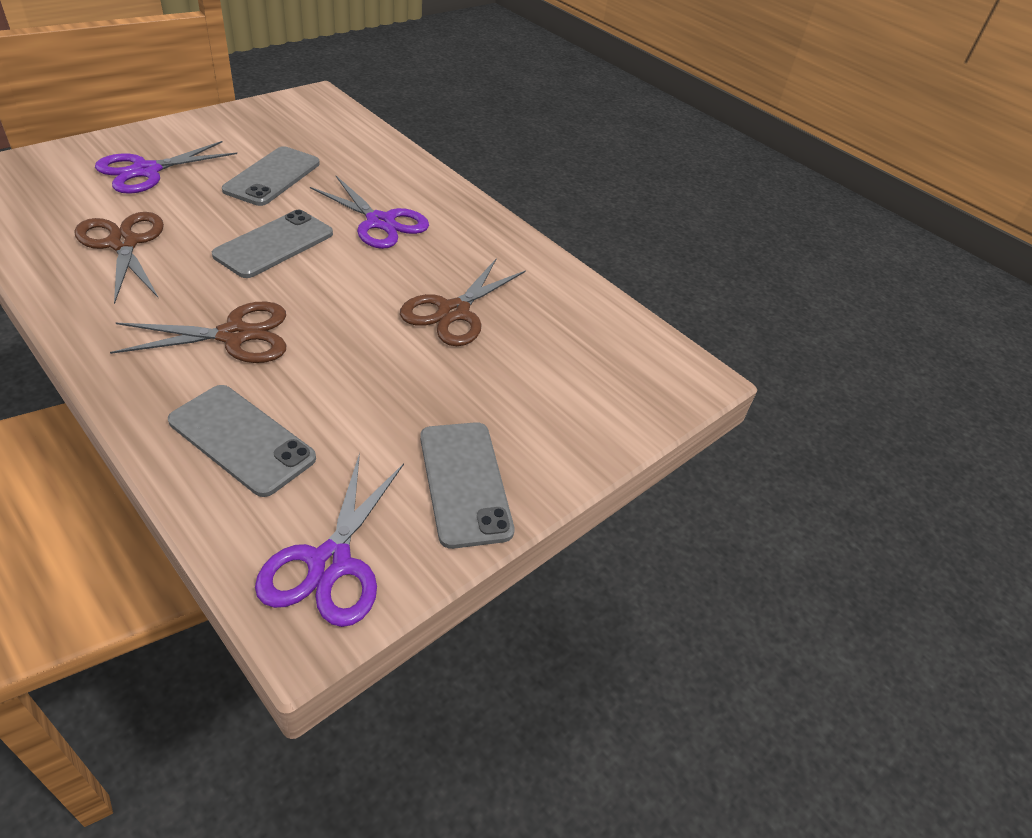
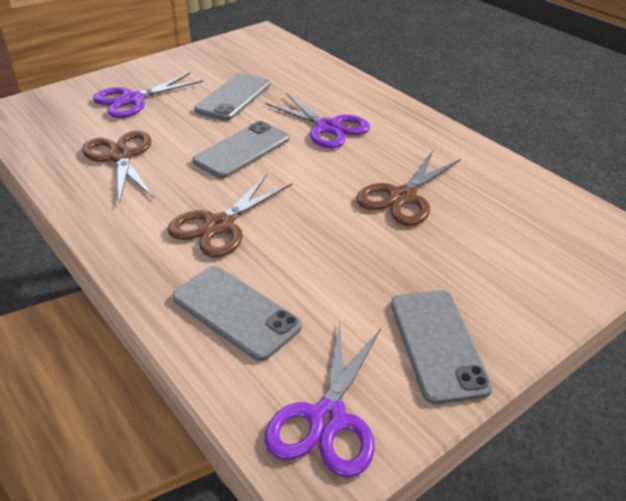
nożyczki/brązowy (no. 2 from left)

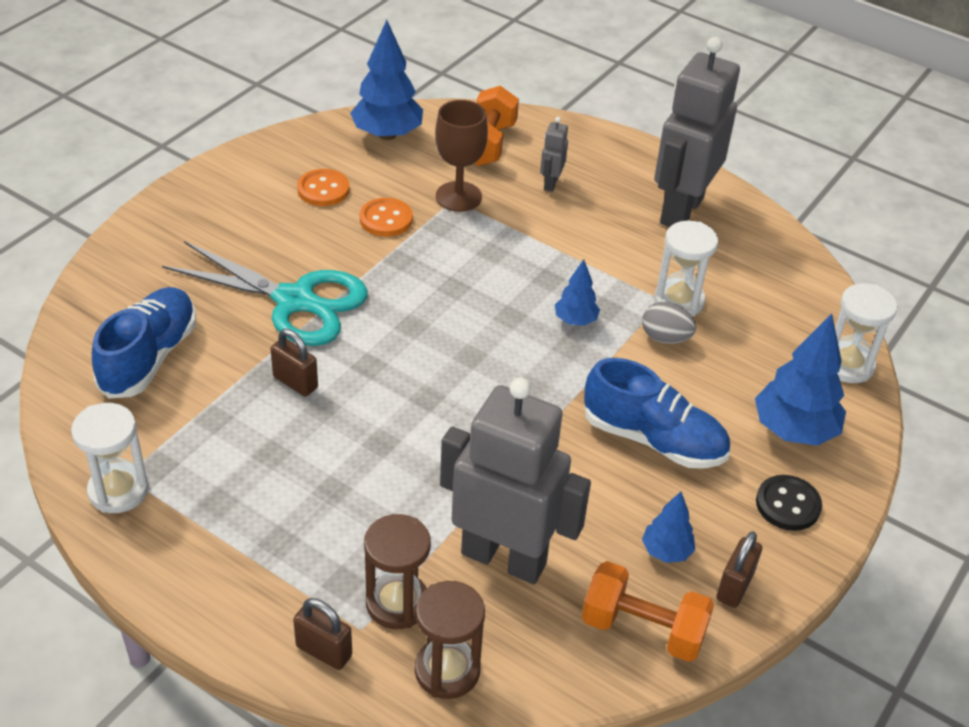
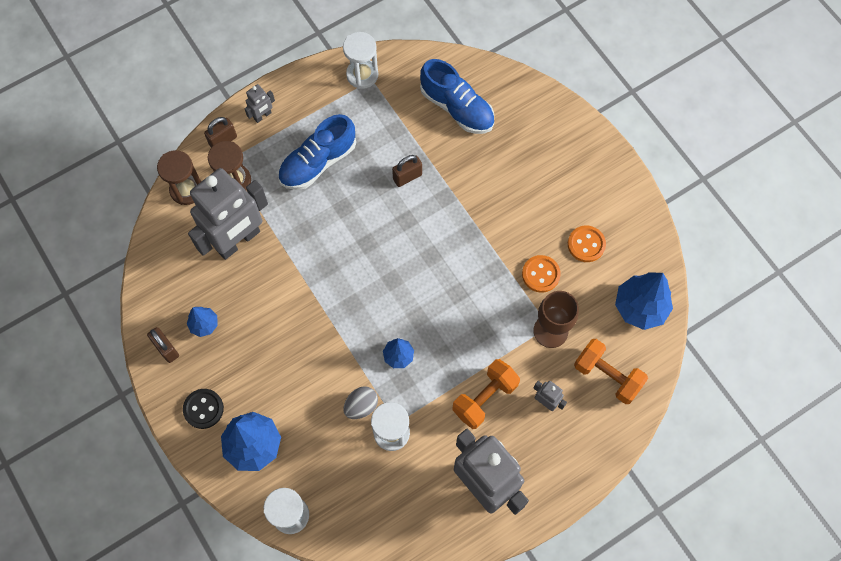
robot/szary (no. 2 from left)
but/niebieski (no. 1 from left)
hantel/pomarańczowy (no. 1 from left)
nożyczki/turkusowy

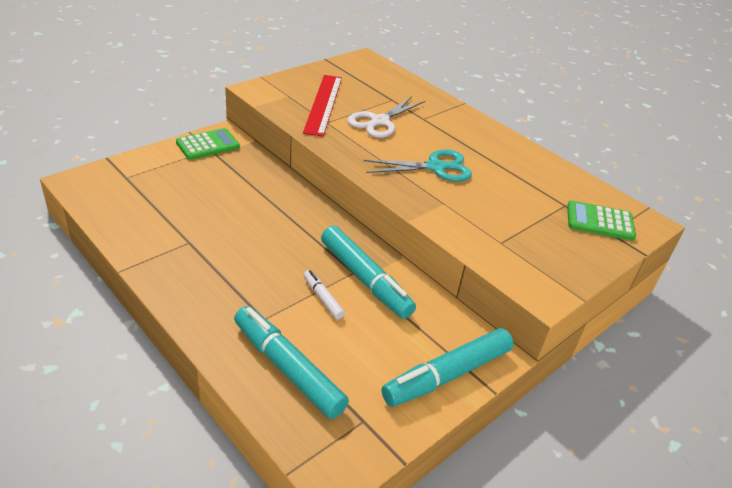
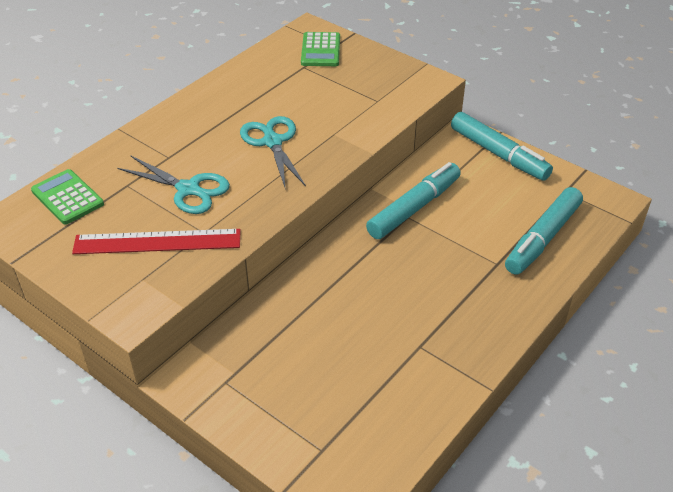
kalkulator/zielony (no. 1 from left)
nożyczki/turkusowy (no. 1 from left)
flamaster/biały

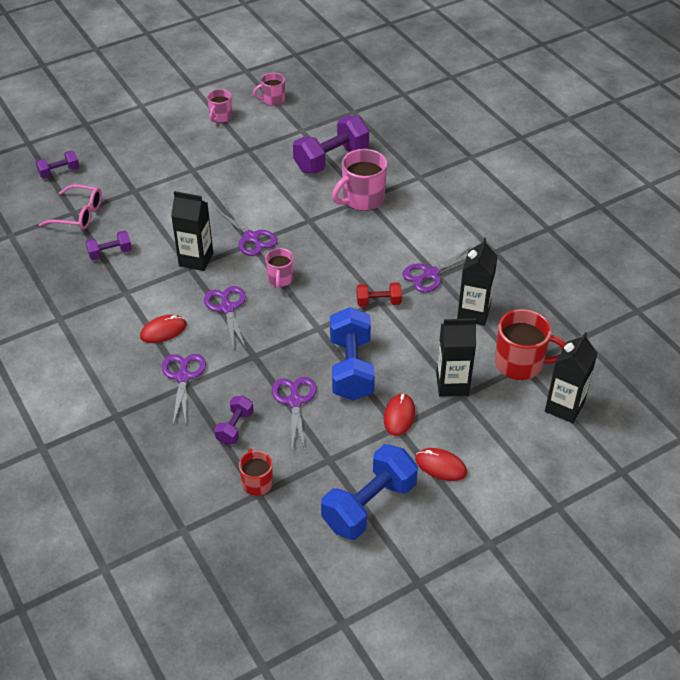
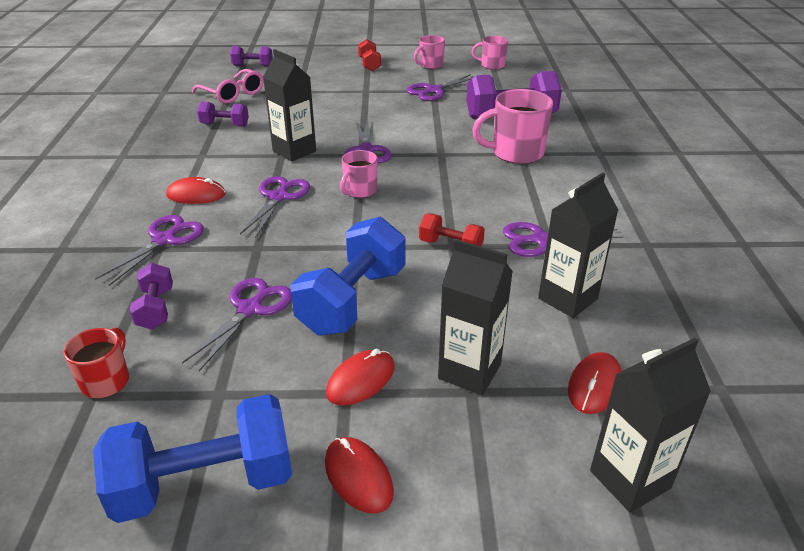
hantel/fioletowy (no. 1 from left)
hantel/czerwony (no. 1 from left)
nożyczki/fioletowy (no. 5 from left)
myszka/czerwony (no. 4 from left)

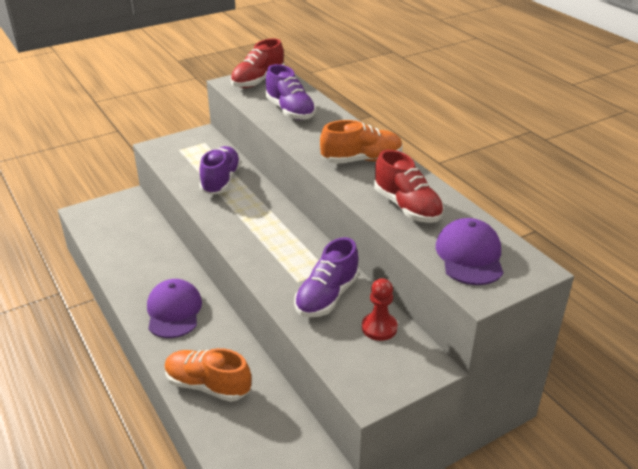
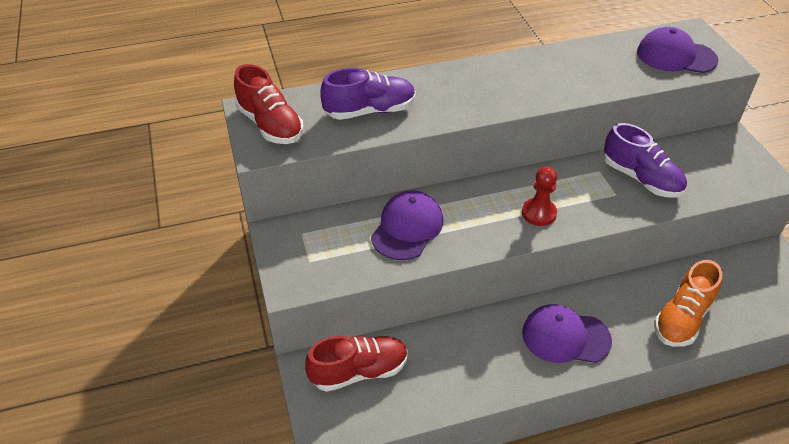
but/czerwony (no. 2 from left)
czapka/fioletowy (no. 1 from left)
pionek/czerwony
but/pomarańczowy (no. 2 from left in the first image)

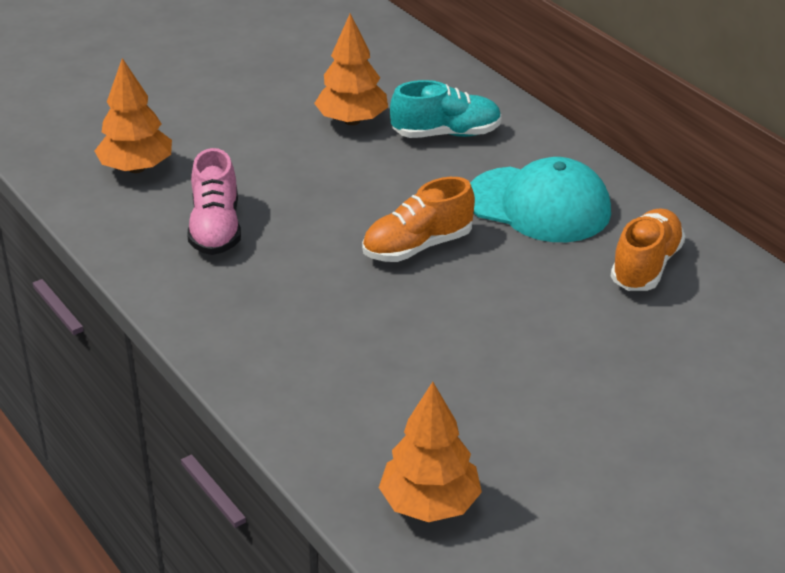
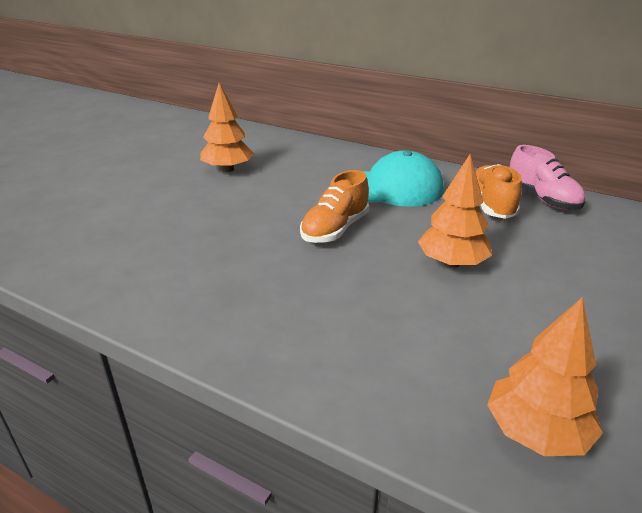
drzewko/pomarańczowy (no. 2 from left)
but/różowy
but/turkusowy

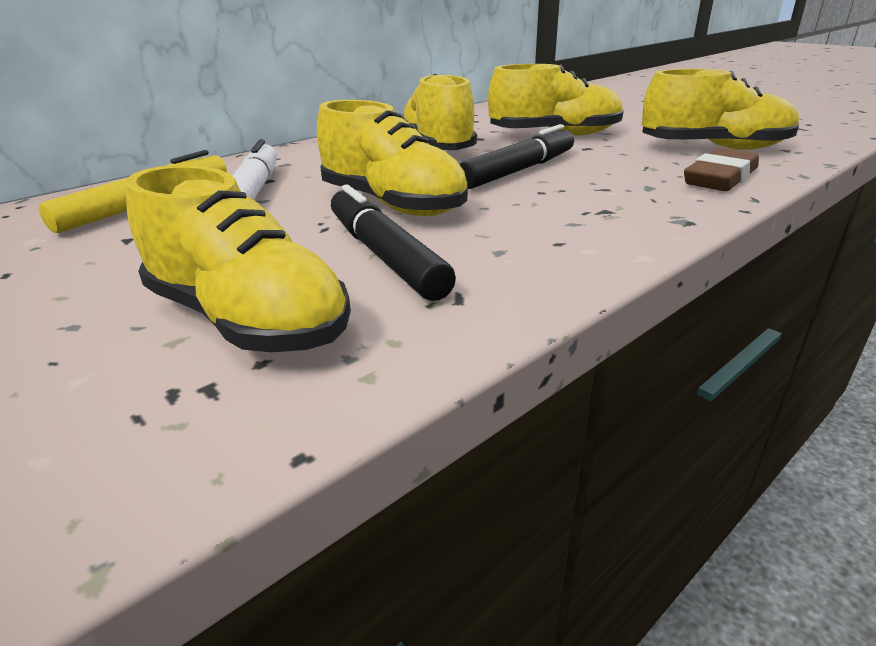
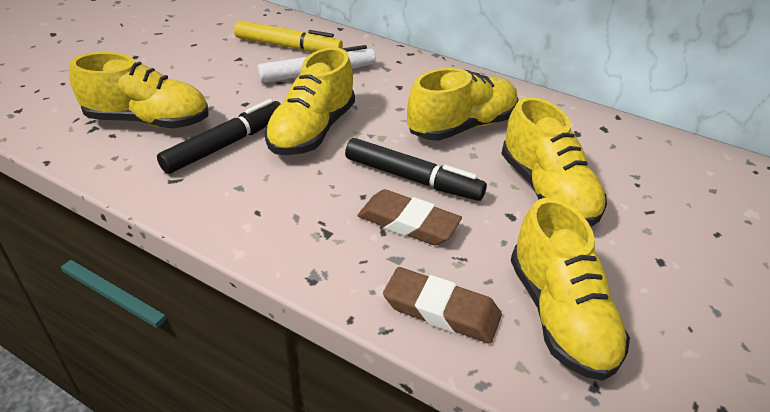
but/żółty (no. 1 from left)
gumka do mazania/brązowy (no. 1 from left)

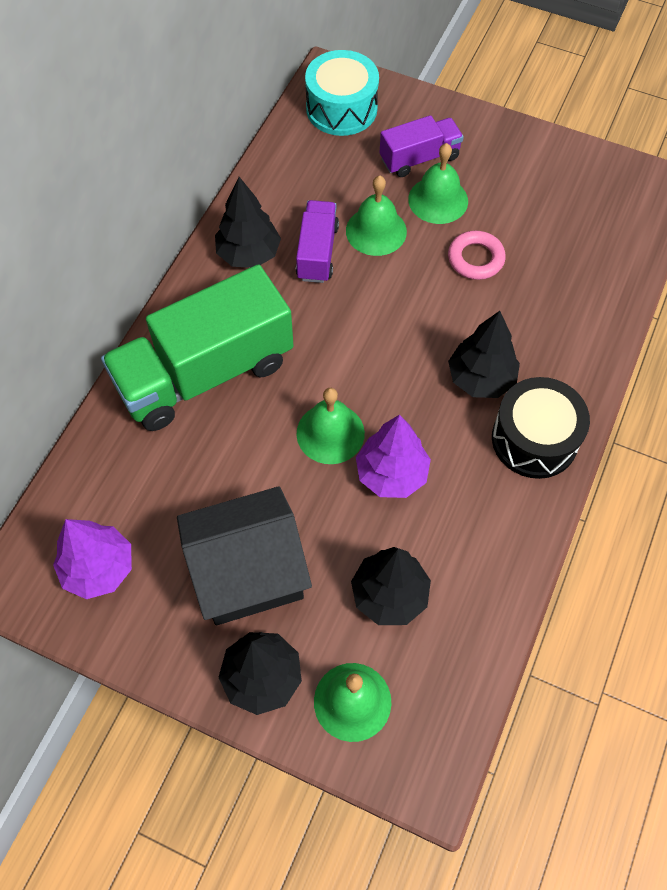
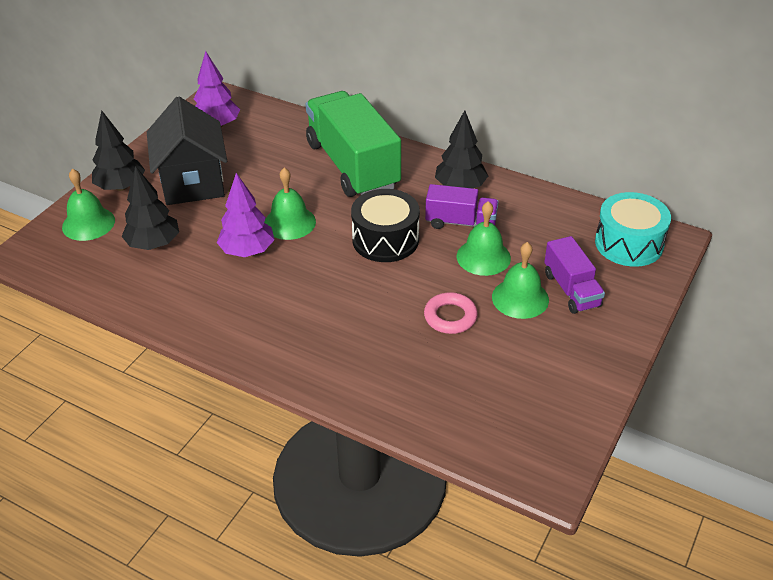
bęben/czarny
drzewko/czarny (no. 4 from left in the first image)

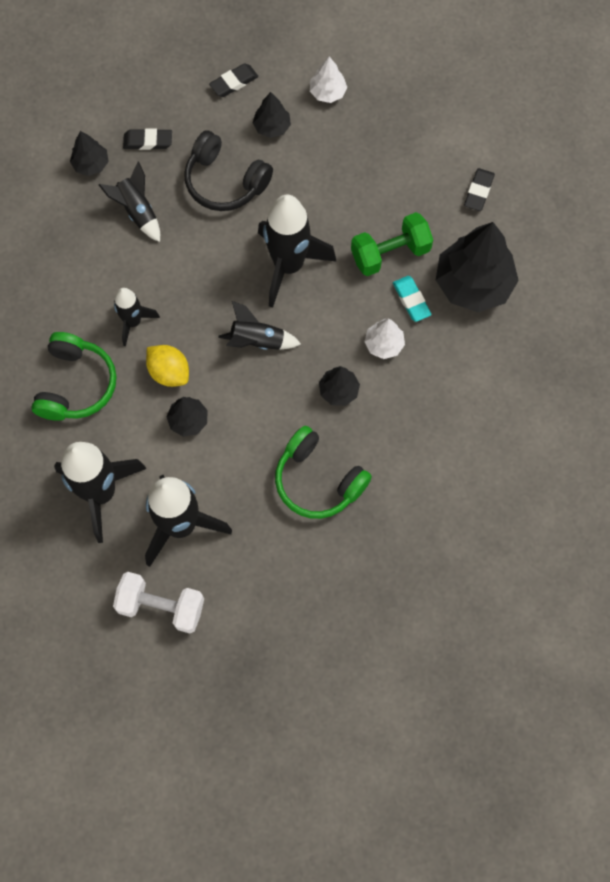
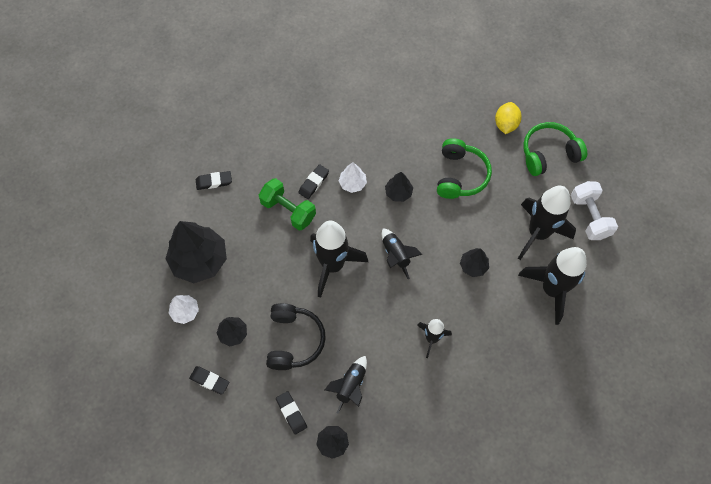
drzewko/czarny (no. 1 from left)
gumka do mazania/czarny (no. 4 from left)
cytryna/żółty
słuchawki/zielony (no. 2 from left)

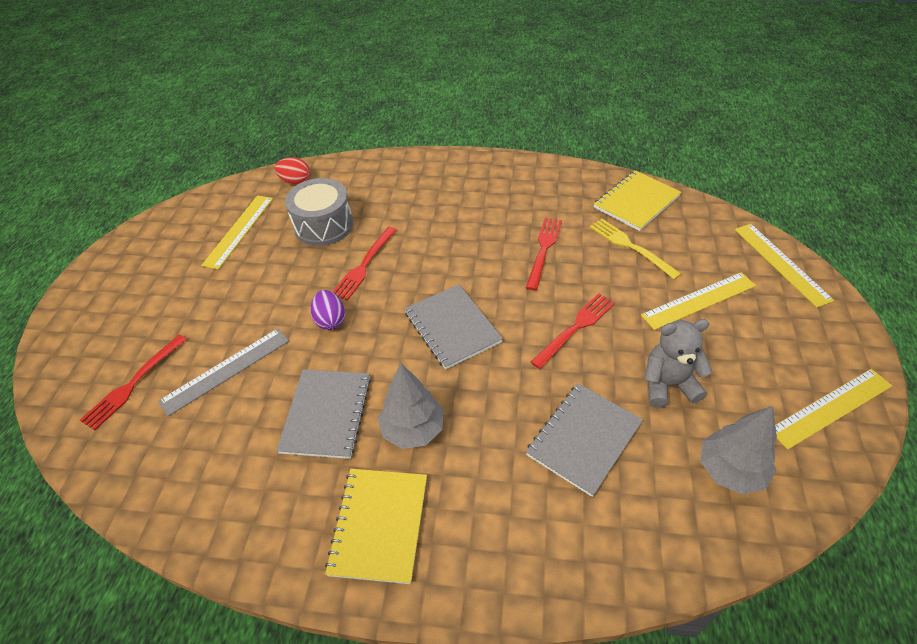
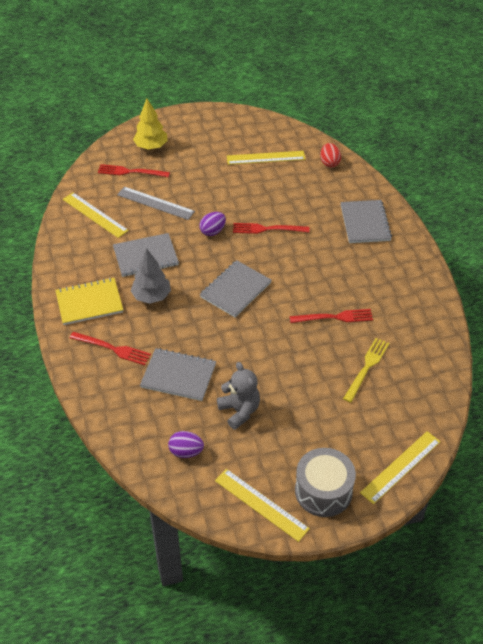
linijka/żółty (no. 1 from left)
widelec/czerwony (no. 1 from left)
drzewko/żółty
jajko/fioletowy (no. 1 from left)
bęben/szary
zeszyt/szary (no. 4 from left)
zeszyt/żółty (no. 2 from left in the first image)

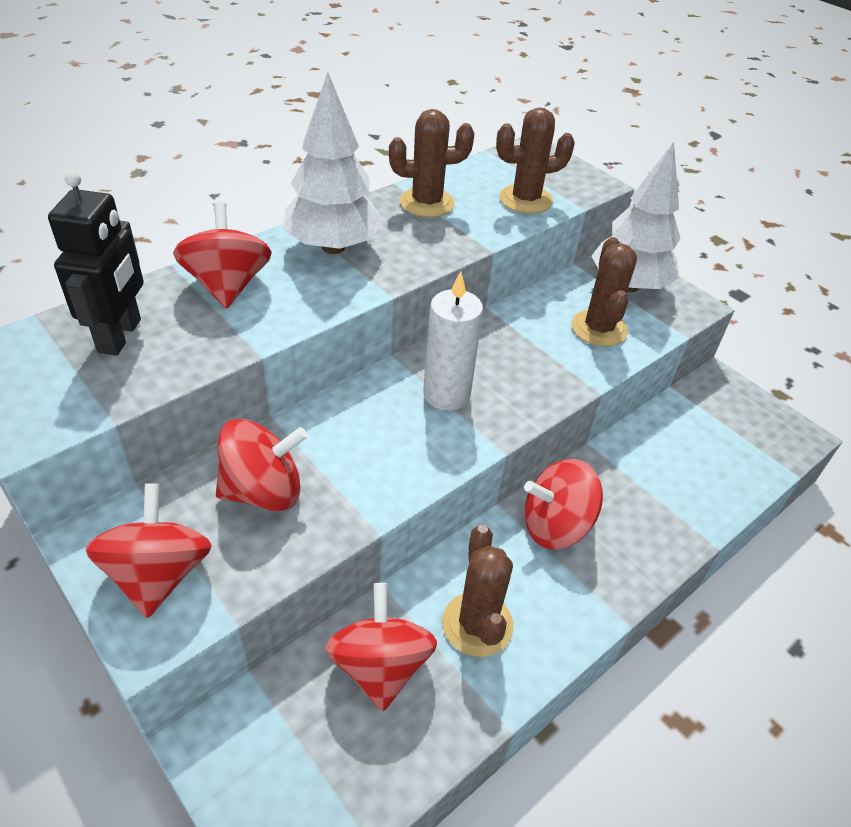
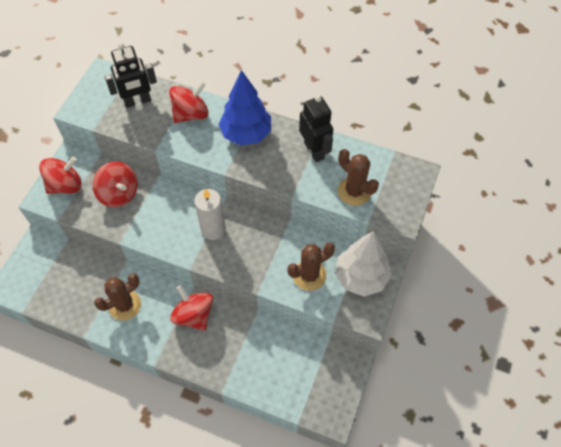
drzewko/niebieski
robot/czarny (no. 2 from left)
bączek/czerwony (no. 4 from left in the first image)

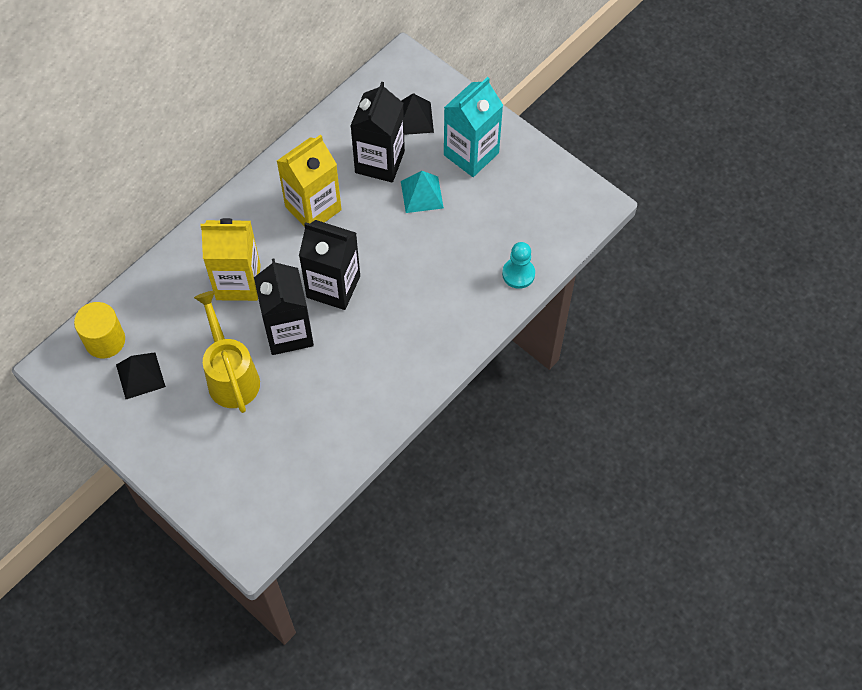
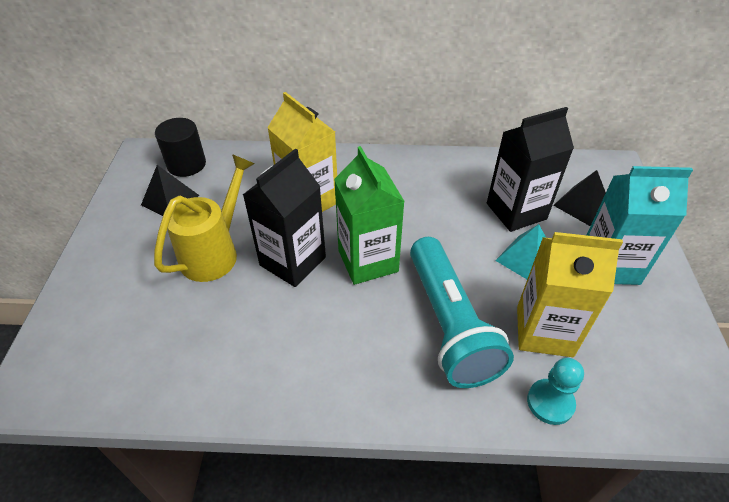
walec/czarny
karton mleka/zielony
latarka/turkusowy
karton mleka/żółty (no. 2 from left)

